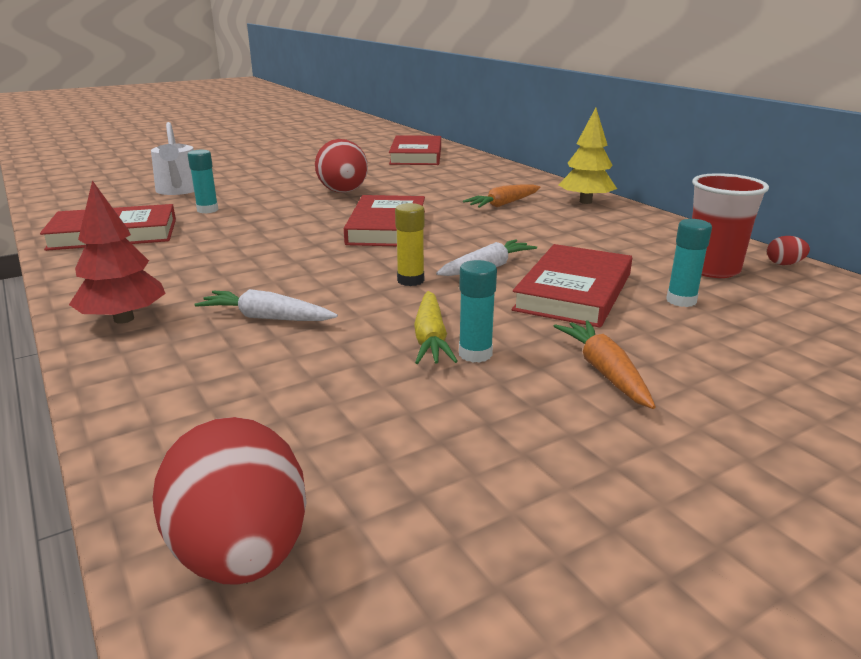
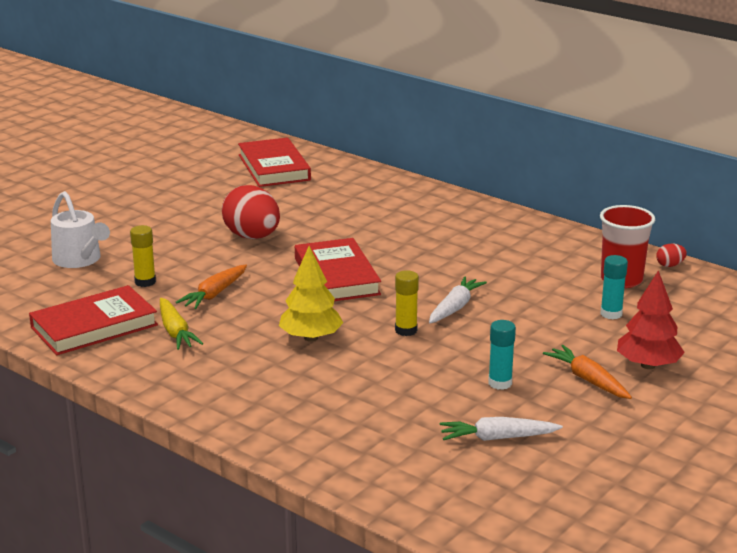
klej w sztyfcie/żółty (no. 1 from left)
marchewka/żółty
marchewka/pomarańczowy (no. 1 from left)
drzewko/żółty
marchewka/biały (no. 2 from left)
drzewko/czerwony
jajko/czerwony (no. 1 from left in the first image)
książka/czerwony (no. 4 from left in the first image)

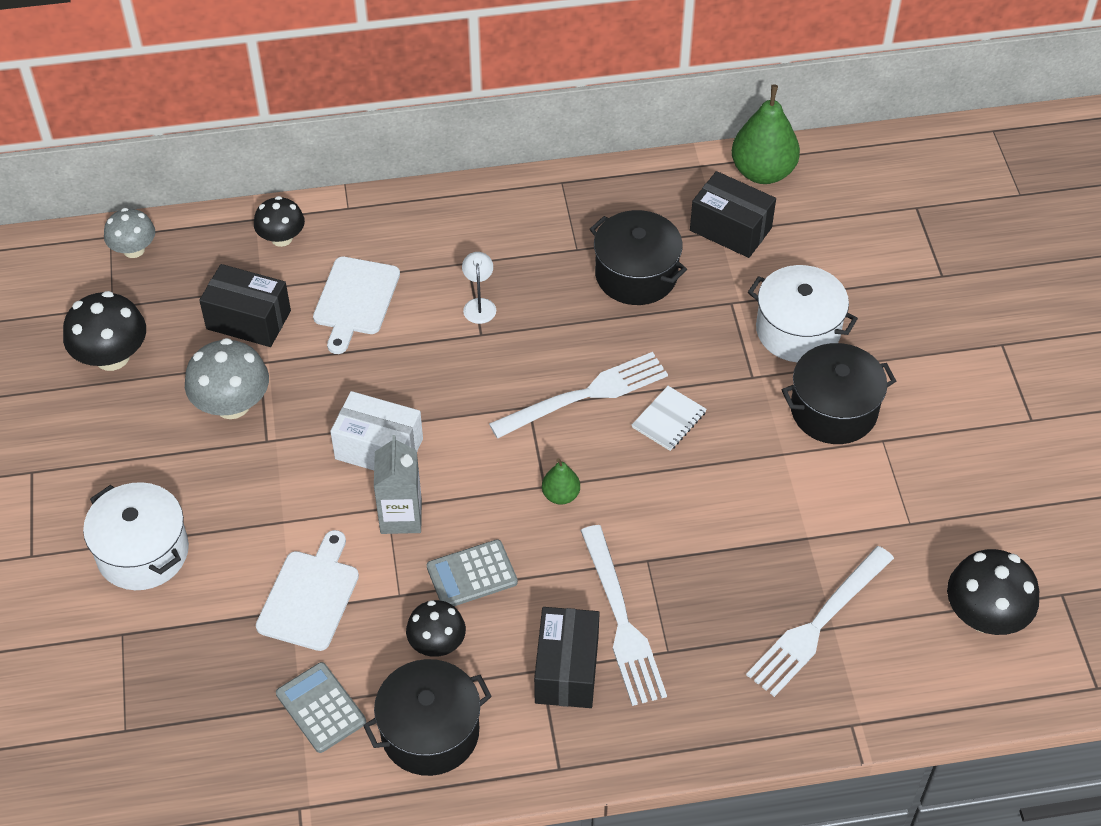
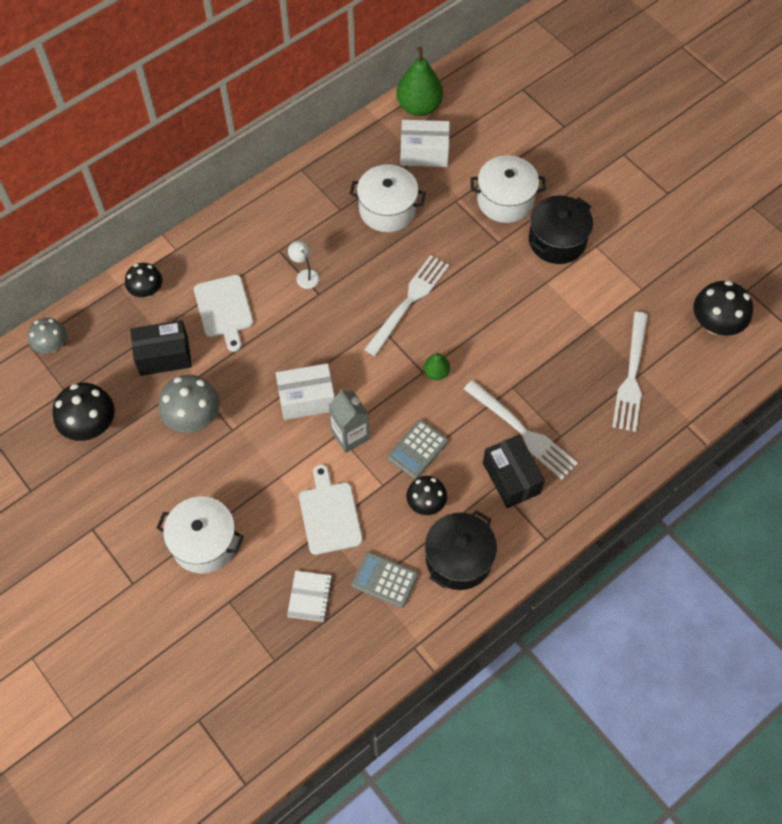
zeszyt/biały
garnek/biały (no. 2 from left)
pudełko/biały (no. 2 from left)

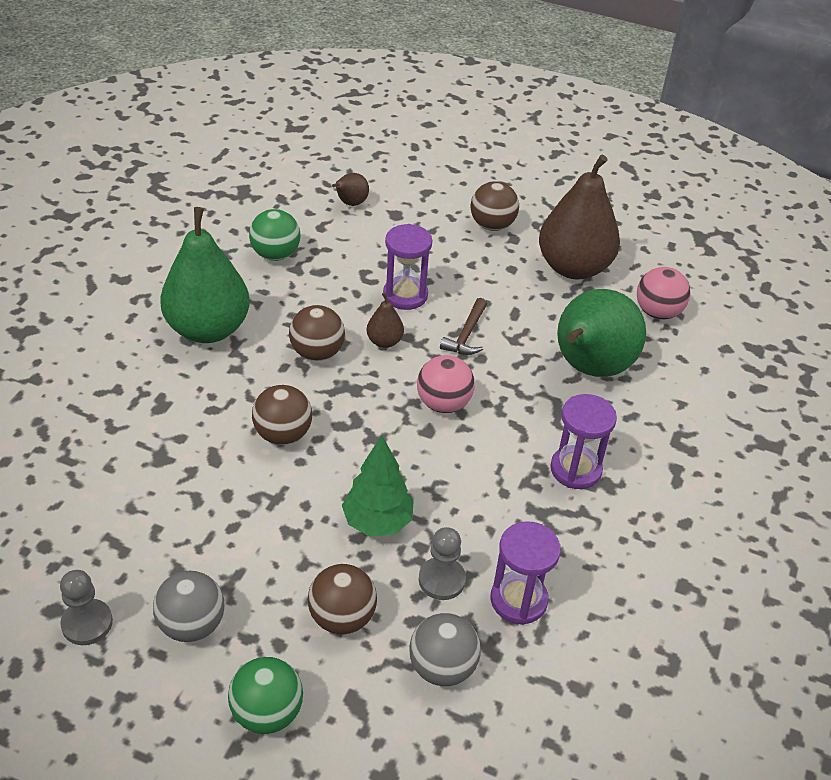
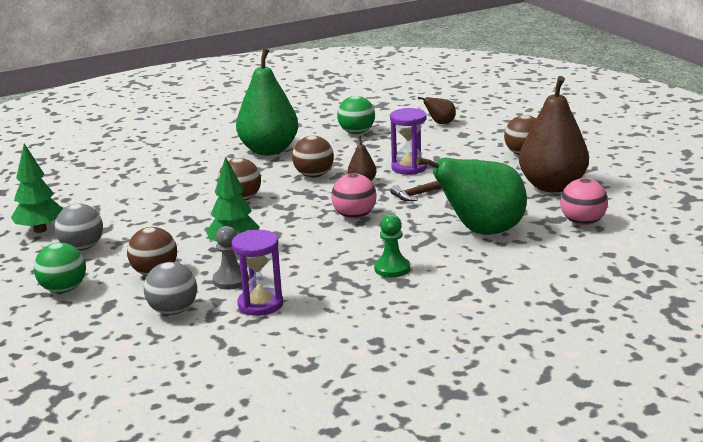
drzewko/zielony (no. 1 from left)
pionek/zielony

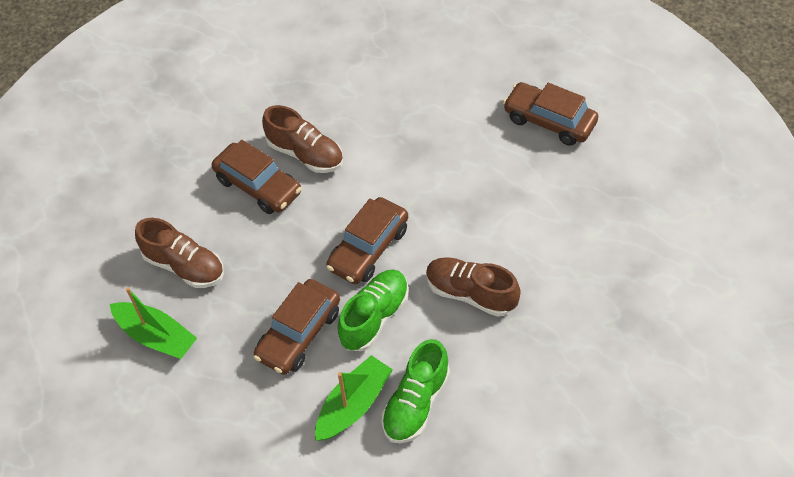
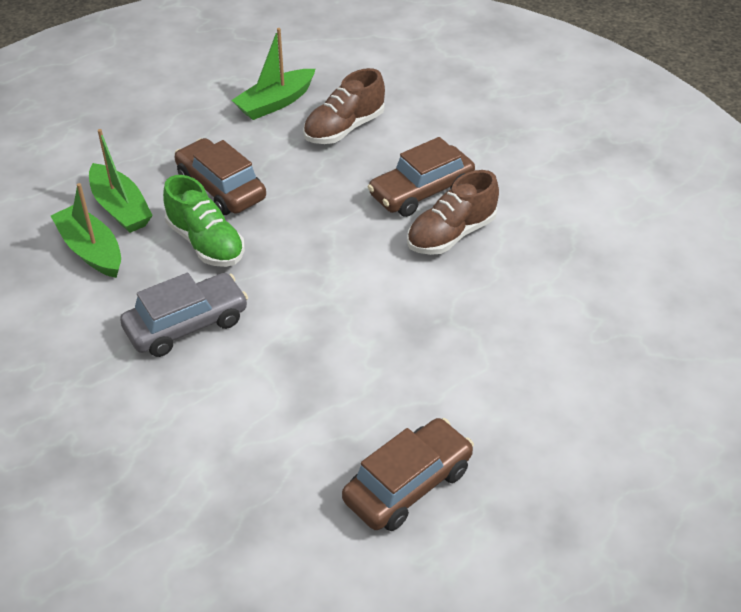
łódka/zielony (no. 1 from left)
samochód/szary
samochód/brązowy (no. 3 from left in the first image)

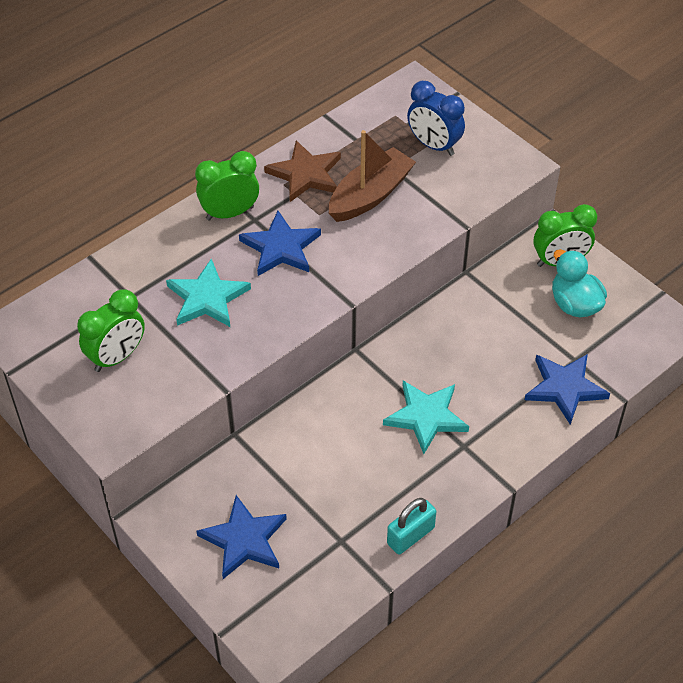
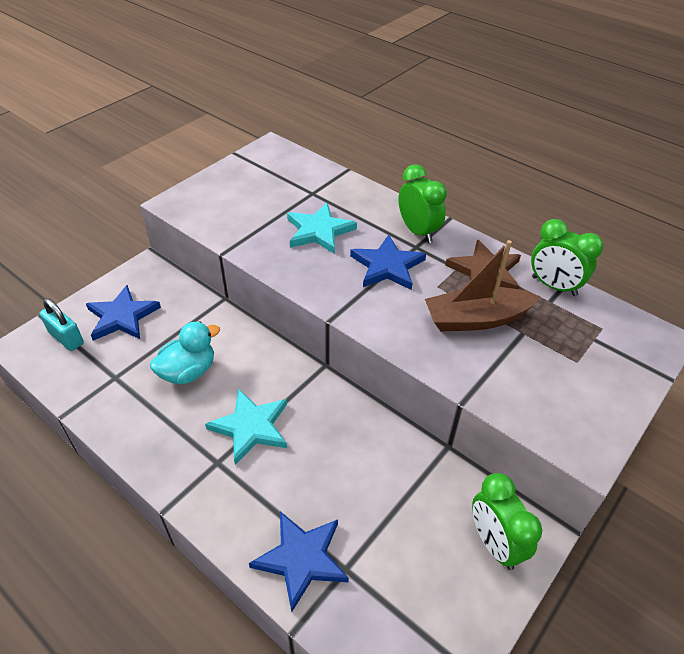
kłódka/turkusowy
kaczka/turkusowy
łódka/brązowy
budzik/zielony (no. 3 from left)
budzik/niebieski

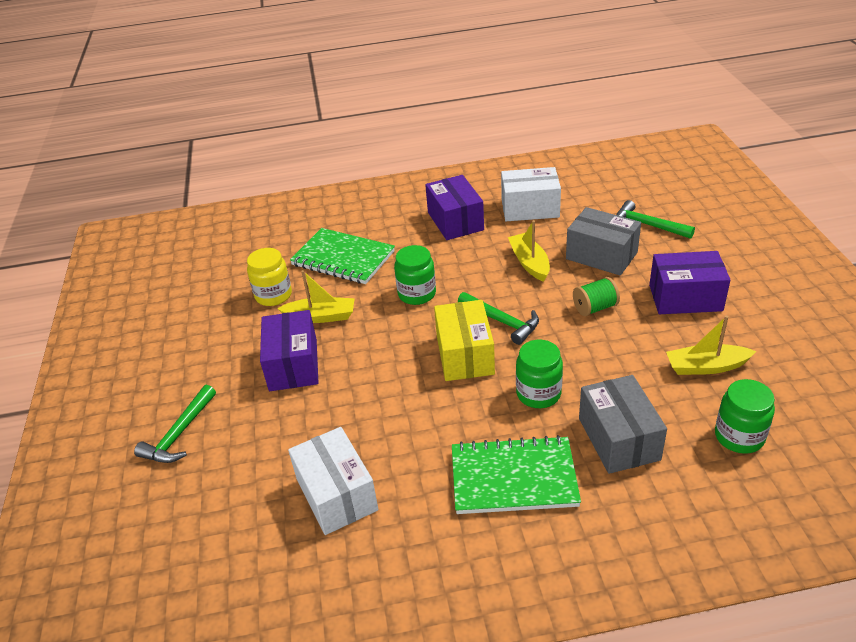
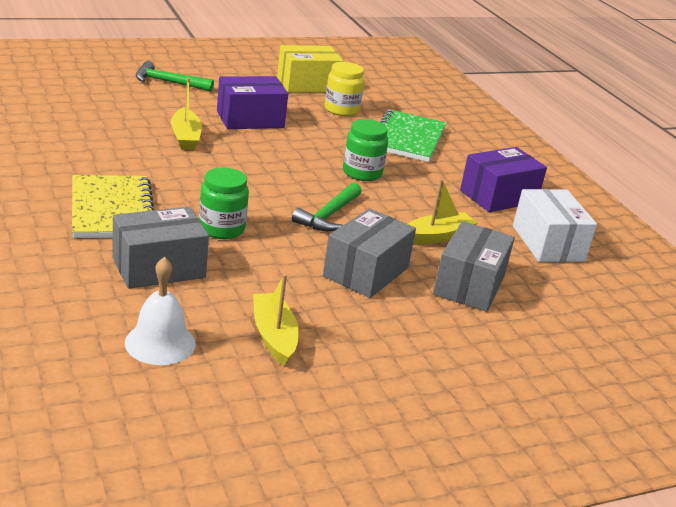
zeszyt/żółty
dzwonek/biały
łódka/żółty (no. 1 from left)
pudełko/żółty
pudełko/szary (no. 2 from left)
pudełko/biały (no. 1 from left in the first image)
młotek/zielony (no. 3 from left in the first image)
pudełko/fioletowy (no. 3 from left in the first image)

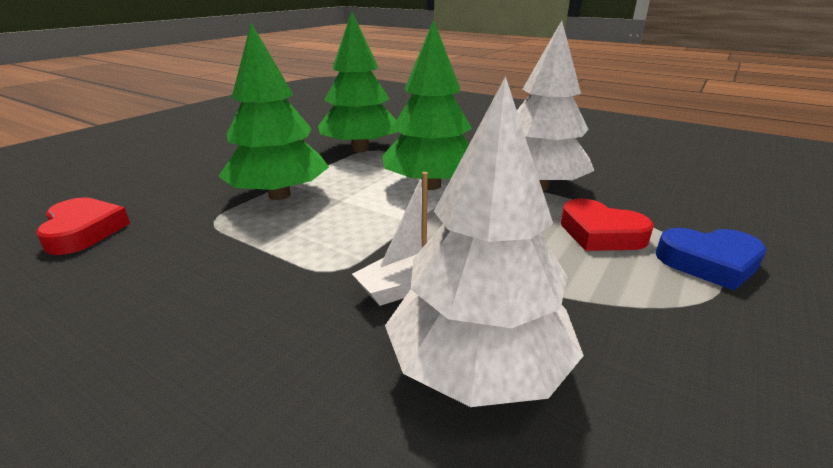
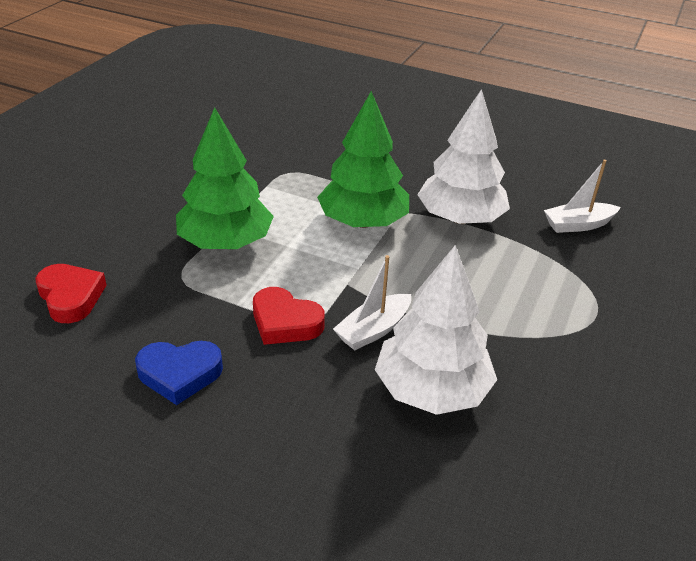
serce/niebieski
serce/czerwony (no. 2 from left)
łódka/biały (no. 2 from left)
drzewko/zielony (no. 2 from left in the first image)

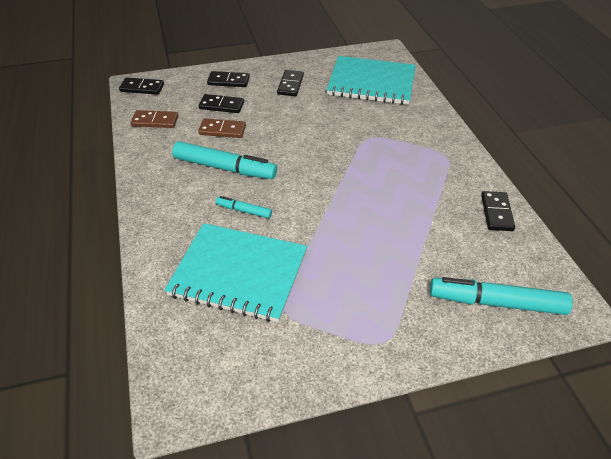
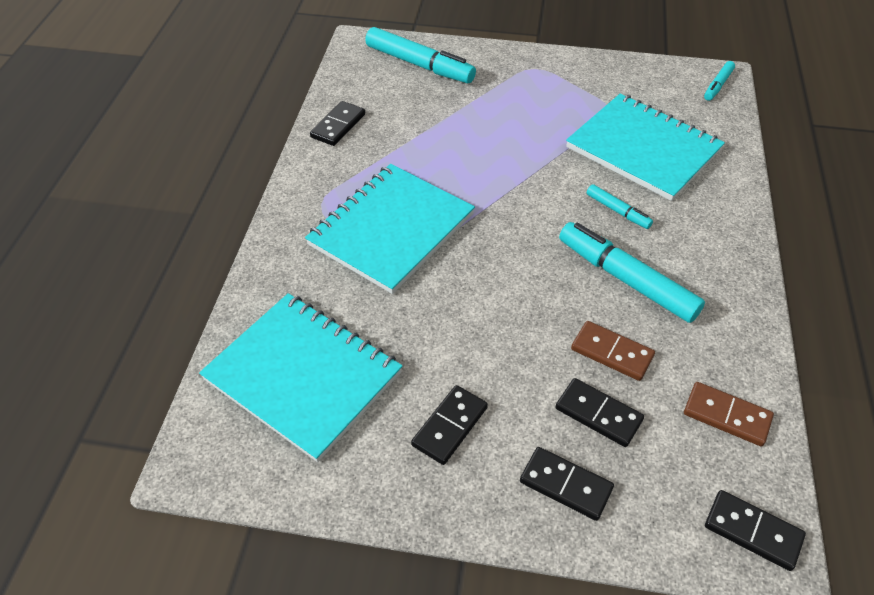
zeszyt/turkusowy (no. 2 from left)
flamaster/turkusowy (no. 4 from left)

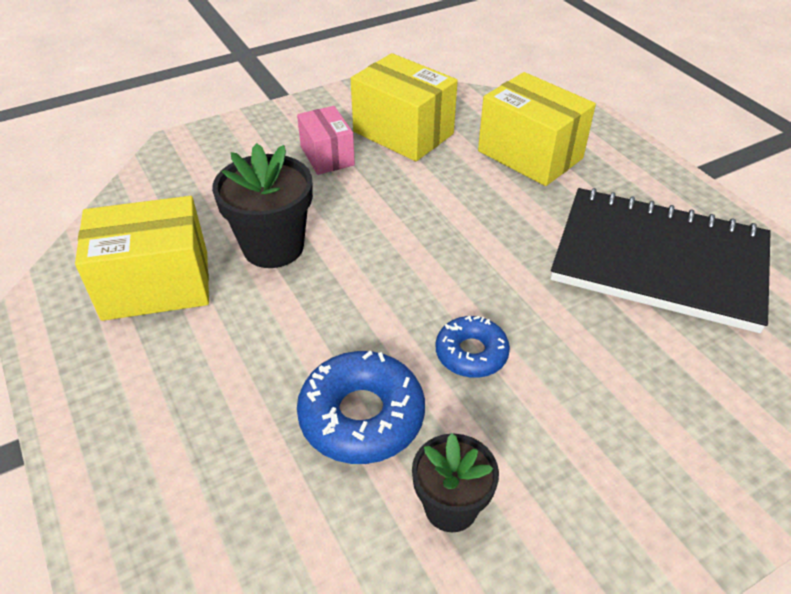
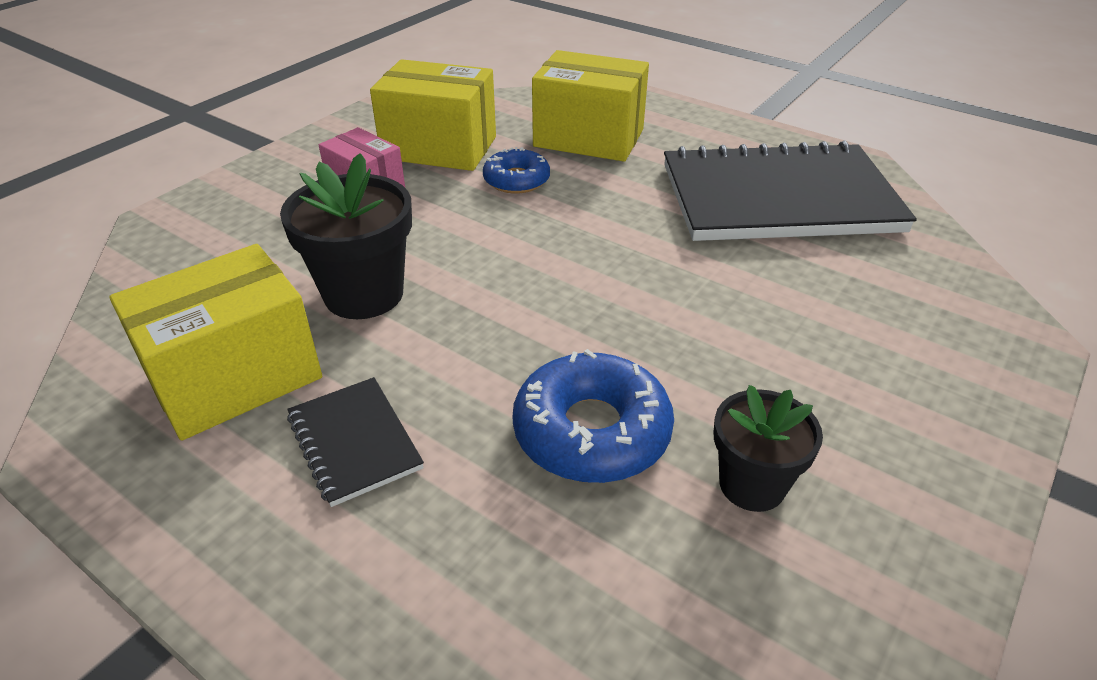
zeszyt/czarny (no. 1 from left)
donut/niebieski (no. 1 from left)

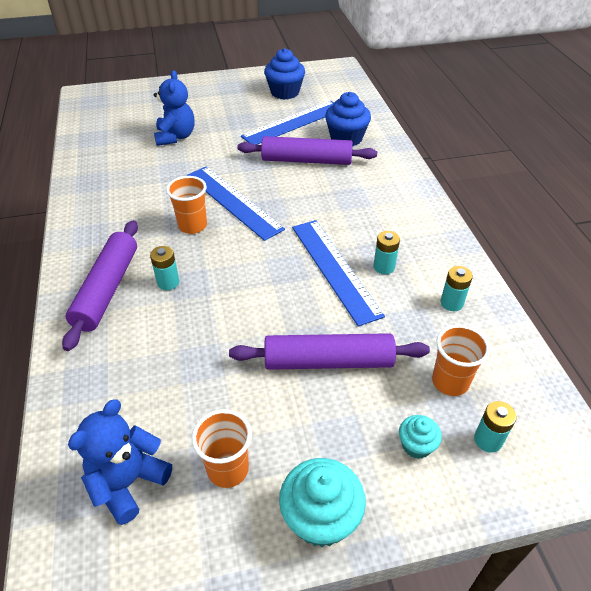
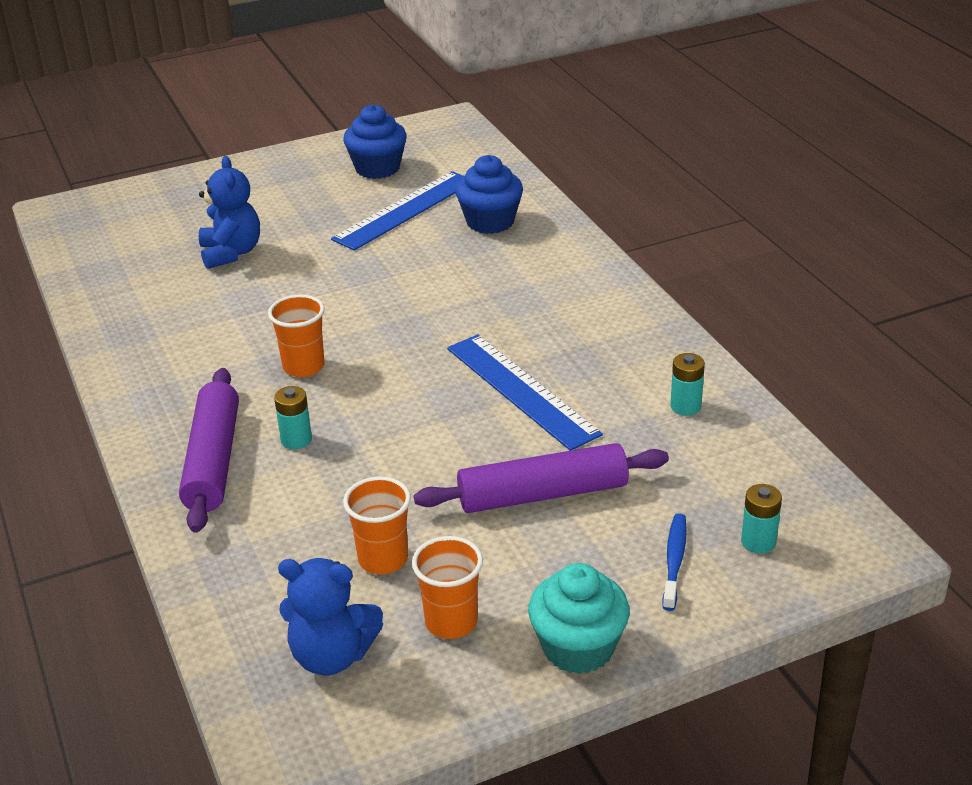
miś/niebieski (no. 2 from left)
szklanka/pomarańczowy (no. 2 from left)
szczoteczka do zębów/niebieski
linijka/niebieski (no. 1 from left in the first image)
wałek do ciasta/fioletowy (no. 2 from left in the first image)
bateria/turkusowy (no. 2 from left in the first image)

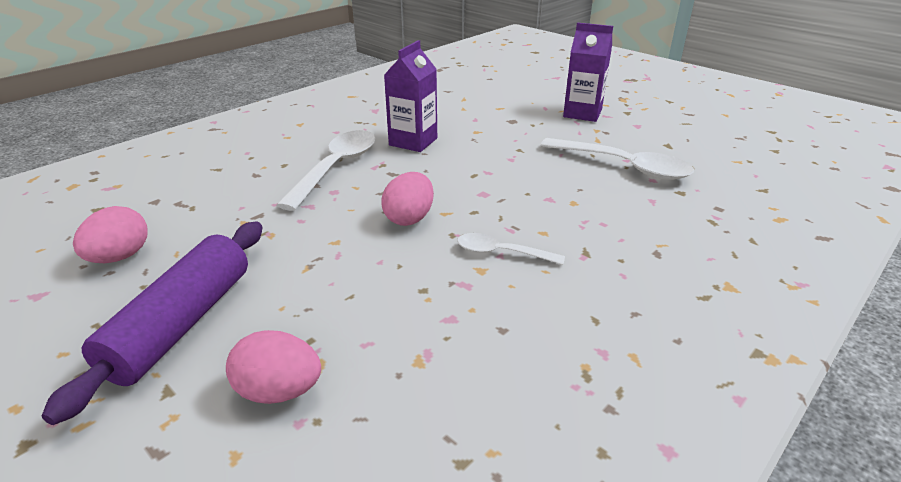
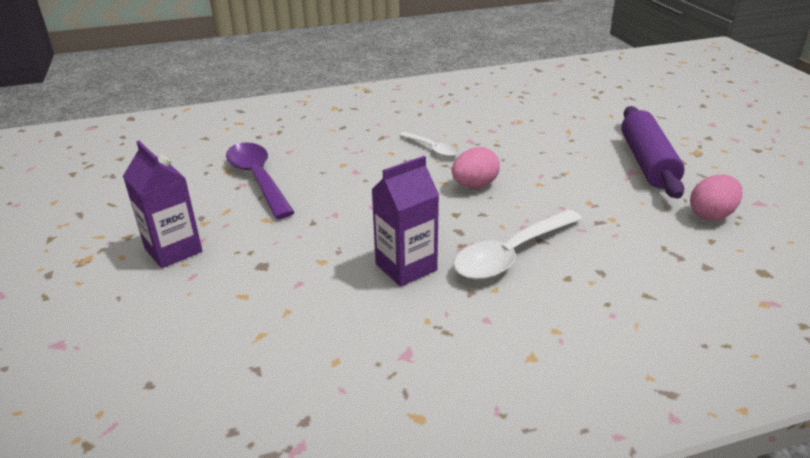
łyżka/fioletowy
wałek do ciasta/fioletowy
jajko/różowy (no. 2 from left in the first image)

